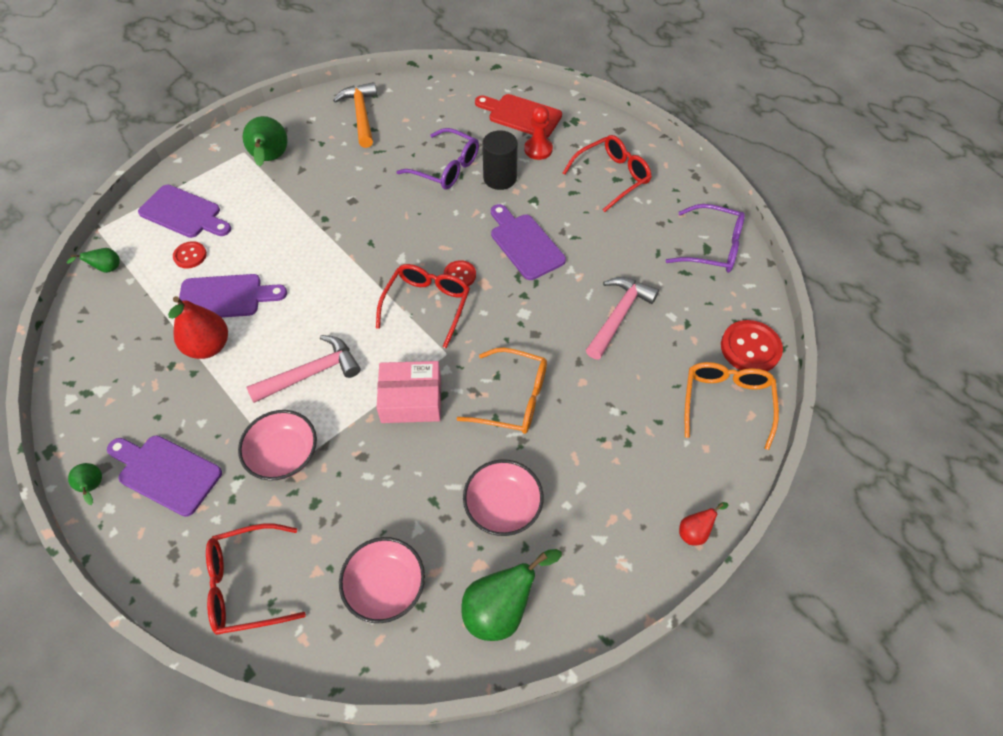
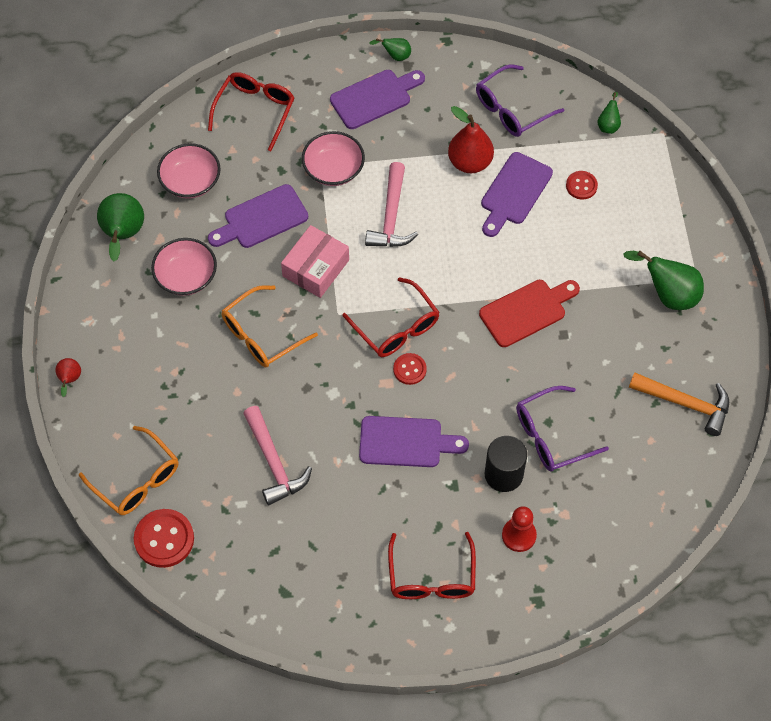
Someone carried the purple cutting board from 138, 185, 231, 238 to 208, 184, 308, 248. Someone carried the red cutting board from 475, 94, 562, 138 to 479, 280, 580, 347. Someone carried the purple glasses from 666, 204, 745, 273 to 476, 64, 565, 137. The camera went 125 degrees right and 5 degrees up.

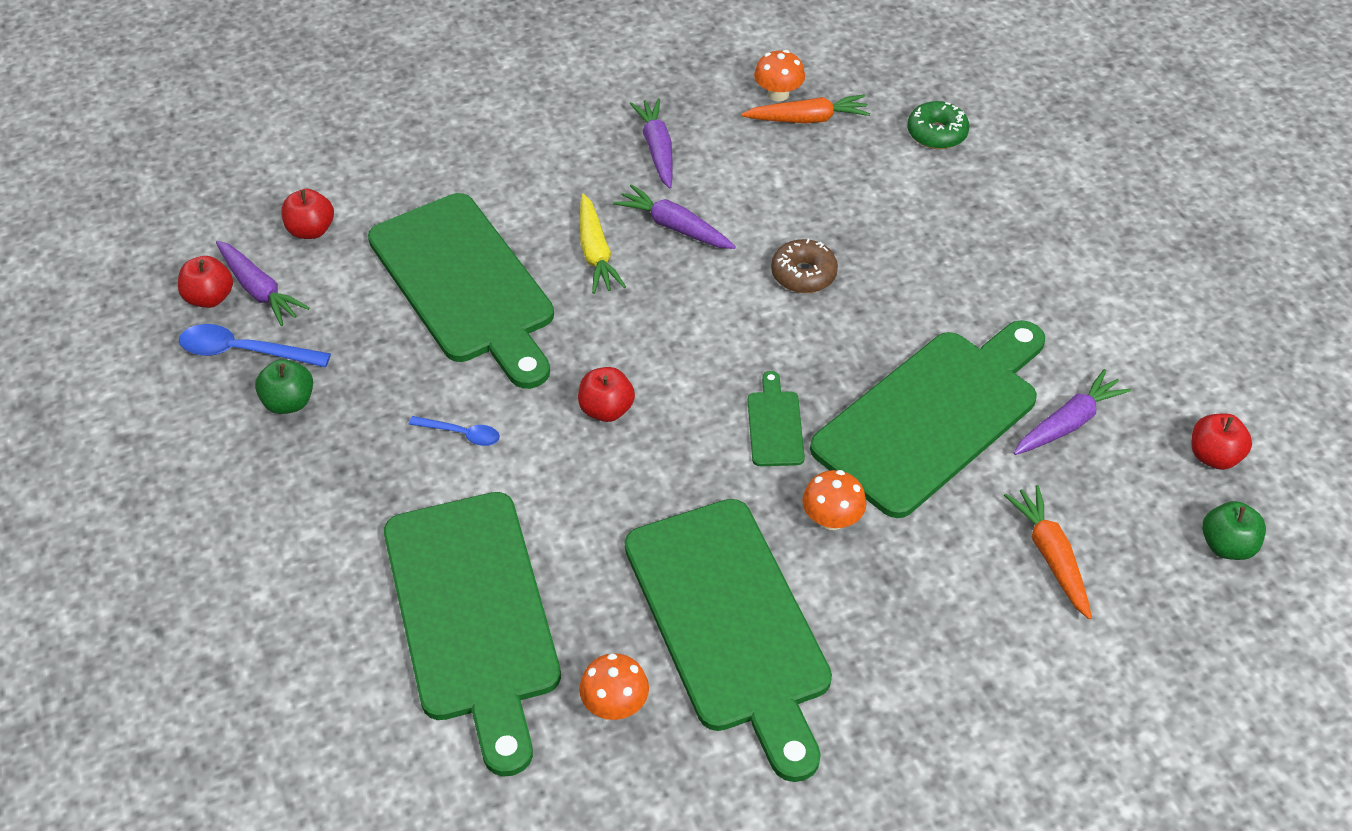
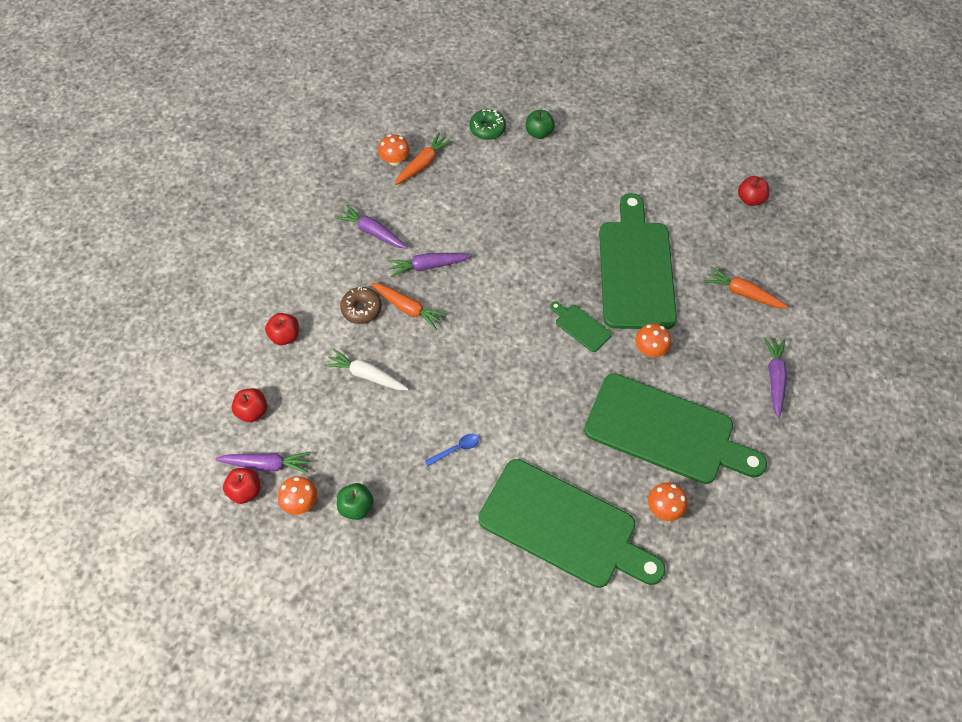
Someone swapped the blue spoon at 179, 324, 331, 367 for the orange mushroom at 278, 476, 317, 515. Someone swapped the green cutting board at 368, 193, 554, 389 for the white carrot at 324, 348, 409, 390. Someone carried the red apple from 578, 367, 635, 422 to 265, 313, 299, 345. Someone repainted the yellow carrot at 580, 193, 626, 294, which became the orange carrot at 370, 283, 447, 330. Someone carried the brown donut from 771, 239, 838, 293 to 340, 287, 382, 324. Someone carried the purple carrot from 1014, 369, 1131, 455 to 764, 337, 787, 418. Someone carried the green apple from 1202, 501, 1266, 560 to 525, 110, 555, 139. The camera went 45 degrees left and 10 degrees up.

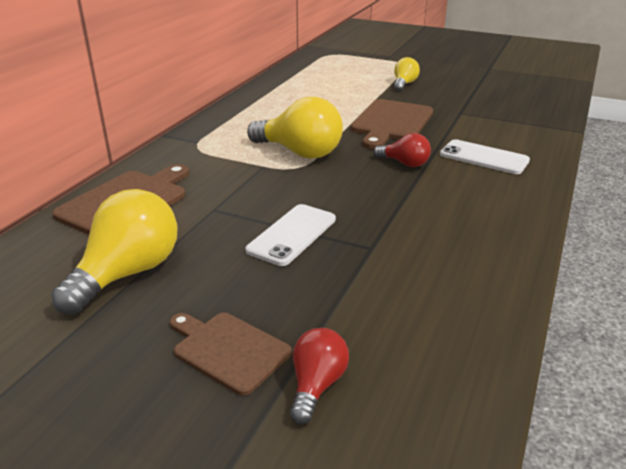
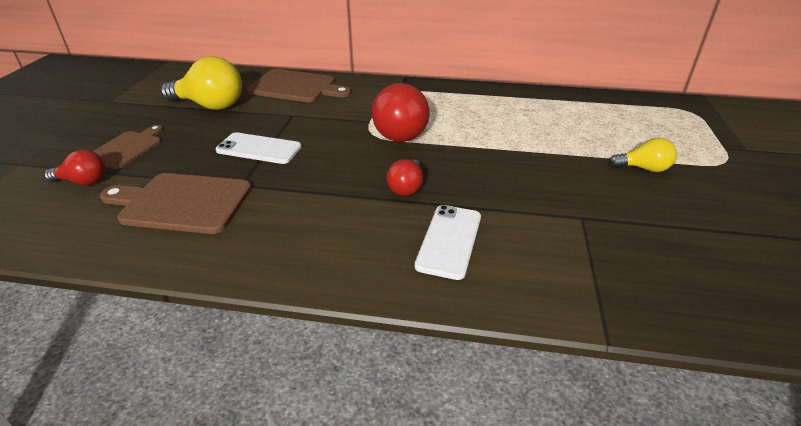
Someone repainted the yellow light bulb at 247, 97, 343, 159, which became the red light bulb at 372, 83, 429, 142. Someone carried the brown cutting board from 351, 99, 433, 149 to 100, 173, 252, 234. The camera went 75 degrees right and 5 degrees up.

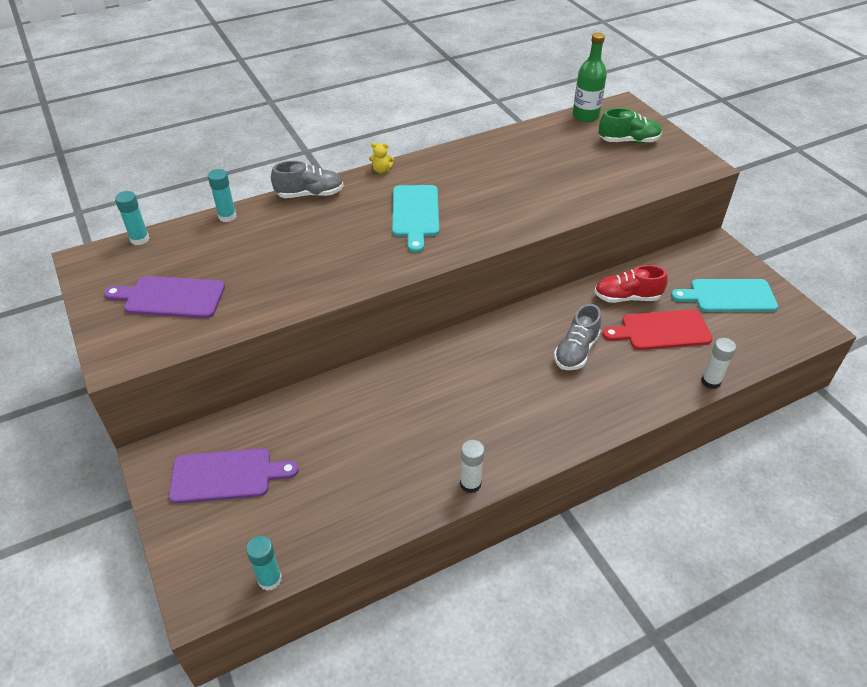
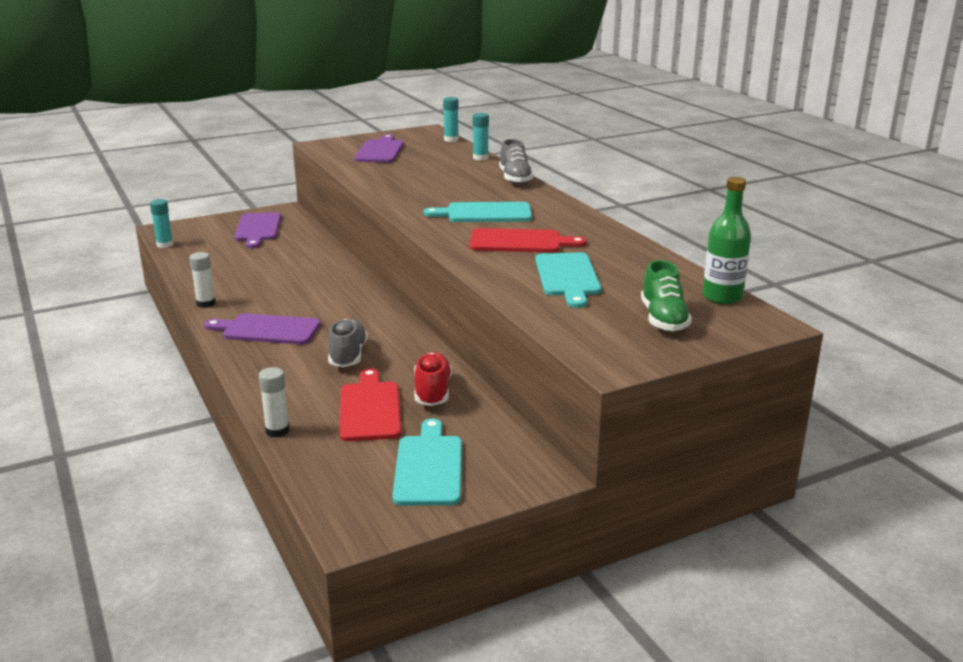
Someone took away the yellow teddy bear at 369, 143, 394, 173. Someone rotated the grey shoe at 554, 304, 601, 370 by 60 degrees clockwise. Someone put down the purple cutting board at 204, 314, 321, 344. Someone put down the red cutting board at 469, 228, 587, 253. Someone put down the turquoise cutting board at 535, 253, 601, 308. The camera went 90 degrees right and 20 degrees down.

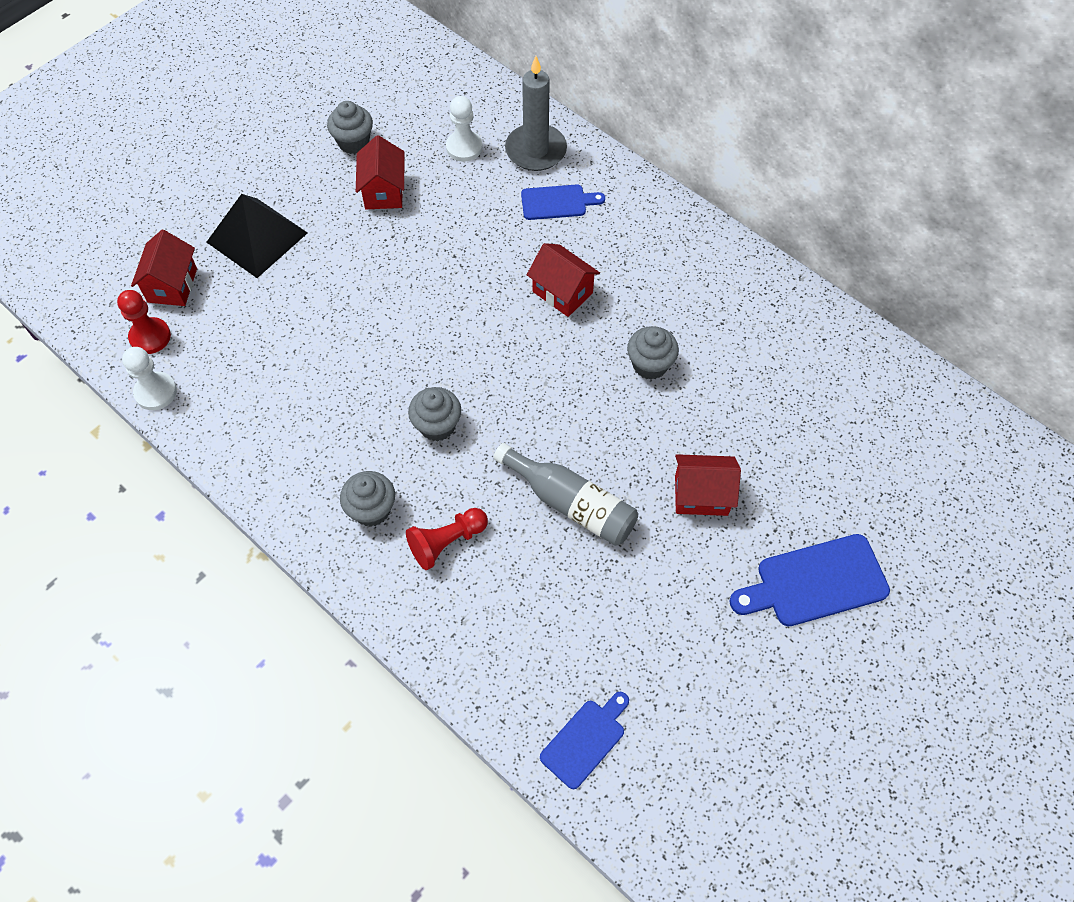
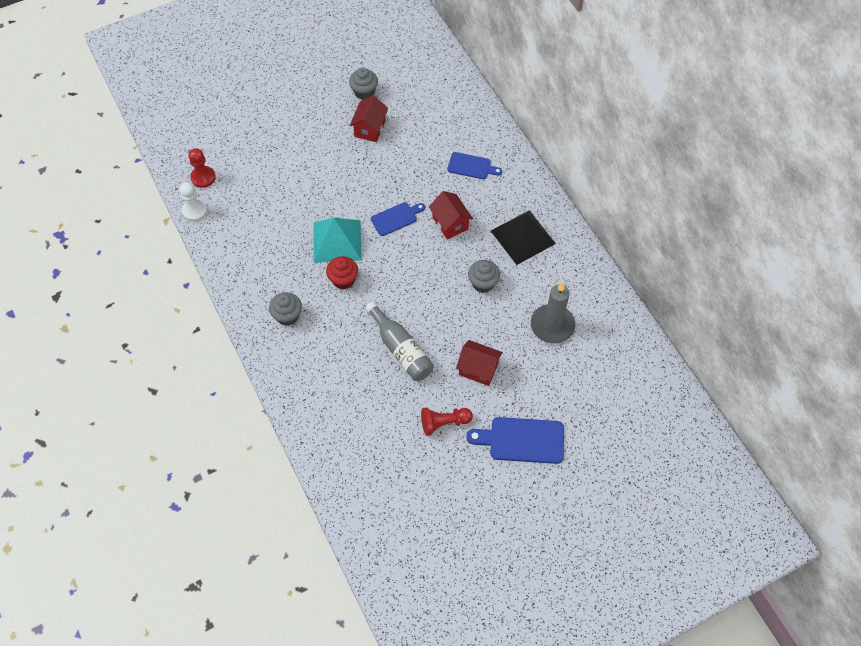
Someone took away the red house at 131, 230, 197, 306. Someone carried the black pyramid from 206, 194, 307, 278 to 491, 210, 556, 265. Someone carried the red pawn from 406, 508, 488, 570 to 421, 407, 473, 436. Someone repainted the grey cupcake at 408, 387, 461, 441, which became the red cupcake at 326, 256, 358, 289. Someone took away the white pawn at 446, 96, 482, 162. Someone carried the grey candle from 505, 56, 567, 171 to 531, 282, 575, 344. Someone carried the blue cutting board from 540, 692, 629, 789 to 371, 202, 425, 236. Someone put down the turquoise pyramid at 314, 218, 362, 263. The camera went 20 degrees right and 0 degrees up.

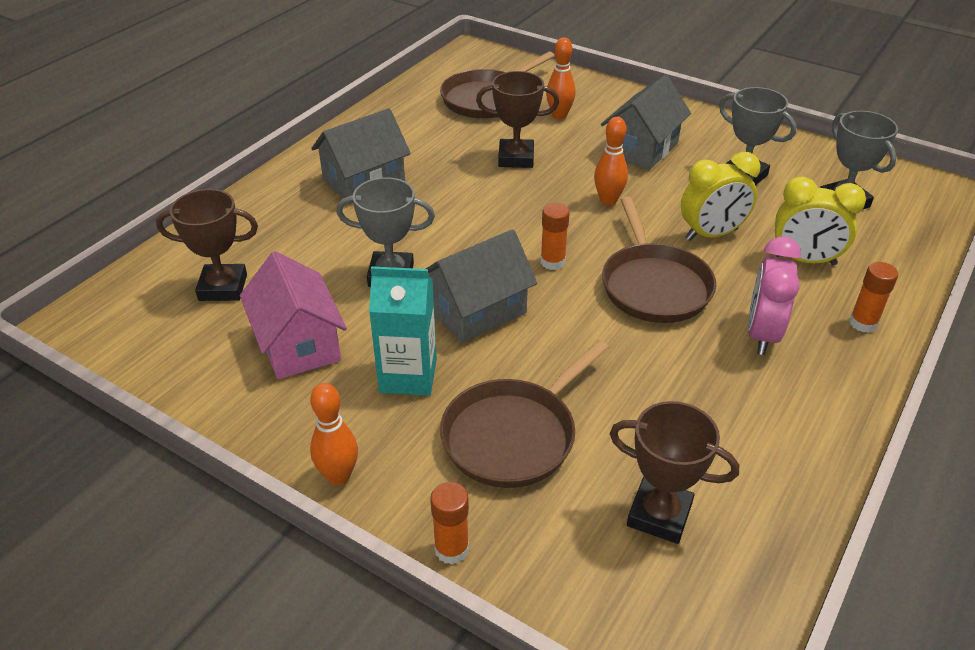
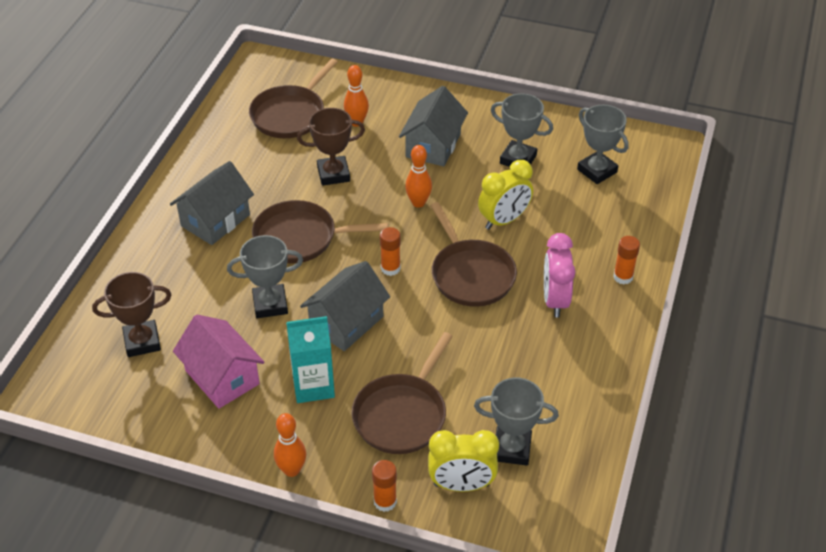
Someone repainted the brown trophy at 610, 401, 739, 544, which became the grey trophy at 474, 377, 559, 465. Someone carried the yellow clock from 775, 177, 866, 266 to 428, 430, 499, 492. Someone put down the brown pan at 252, 200, 388, 264. The camera went 15 degrees left and 5 degrees up.

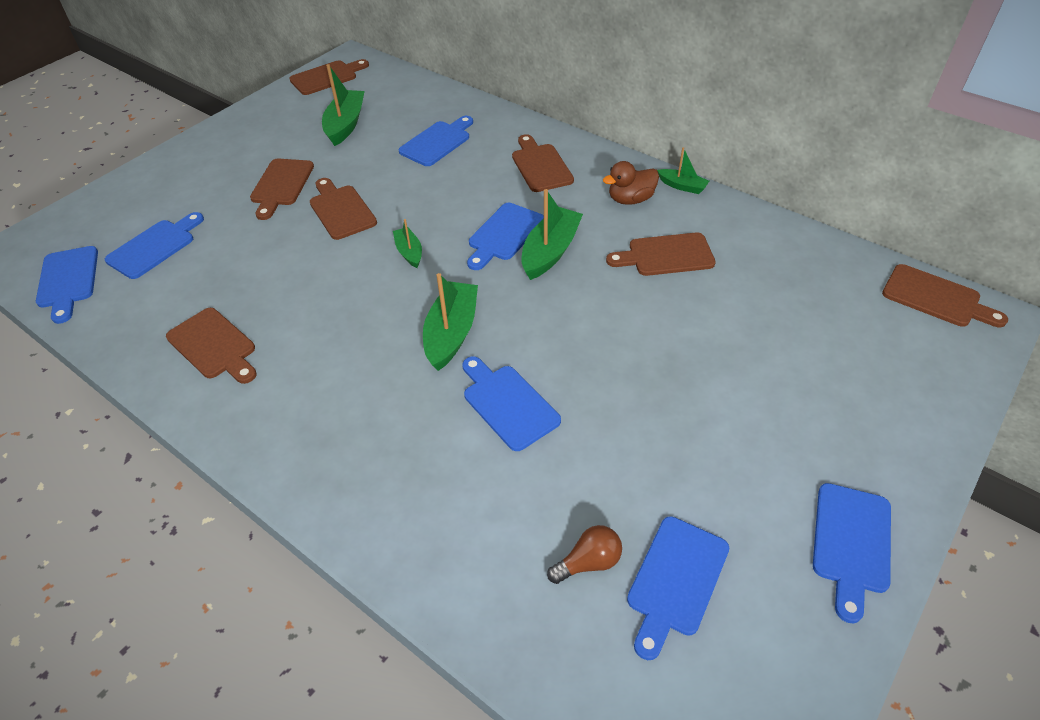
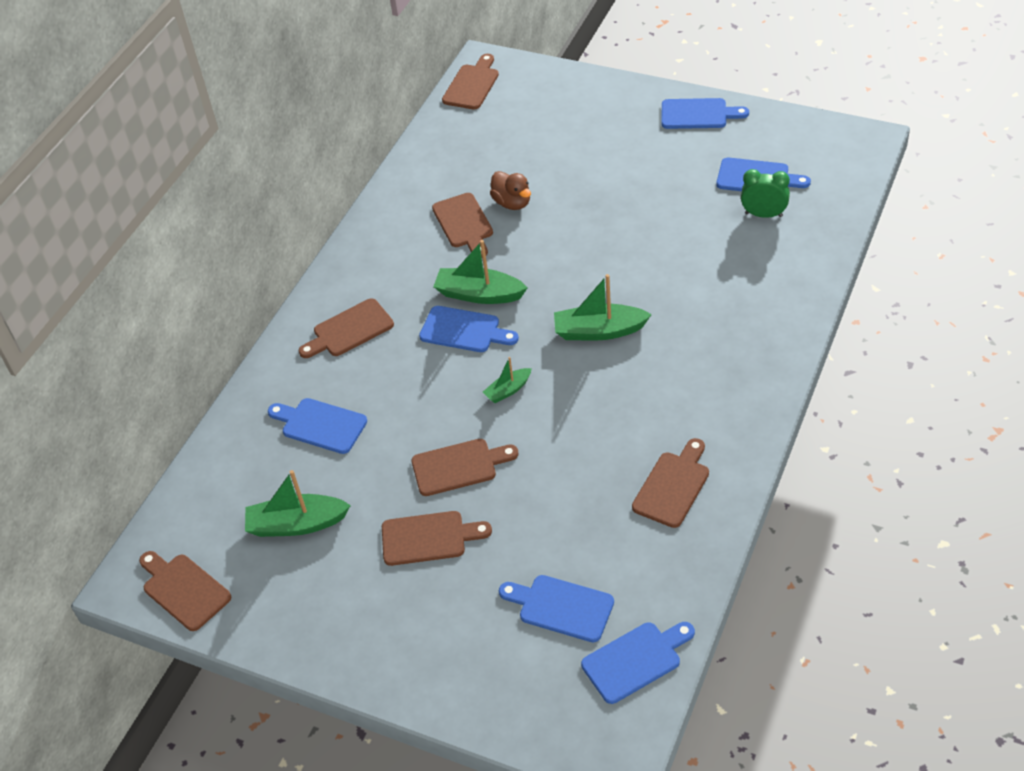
Someone rotated the brown cutting board at 310, 178, 377, 240 by 150 degrees counterclockwise. Someone took away the blue cutting board at 462, 356, 561, 451. Someone swapped the brown light bulb at 547, 525, 622, 584 for the green clock at 741, 169, 790, 218. Someone carried the brown duck from 603, 161, 659, 205 to 490, 171, 531, 210. Someone took away the green boat at 657, 147, 709, 194. The camera went 100 degrees left and 0 degrees up.

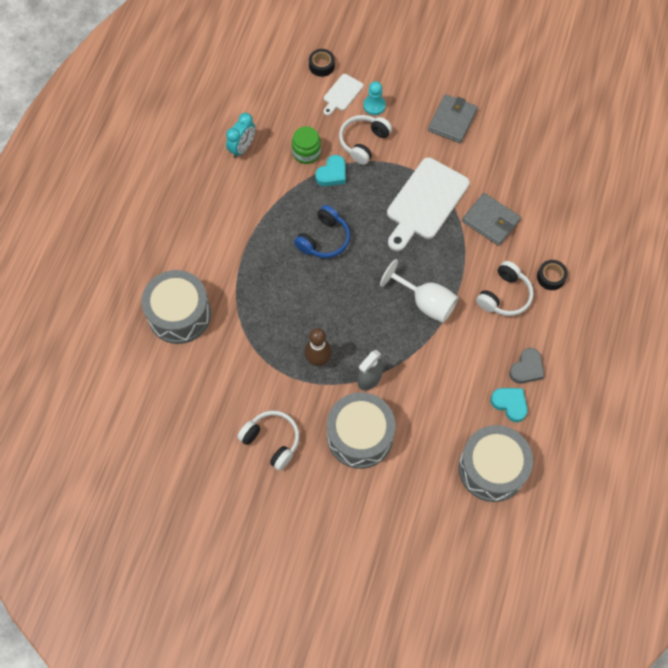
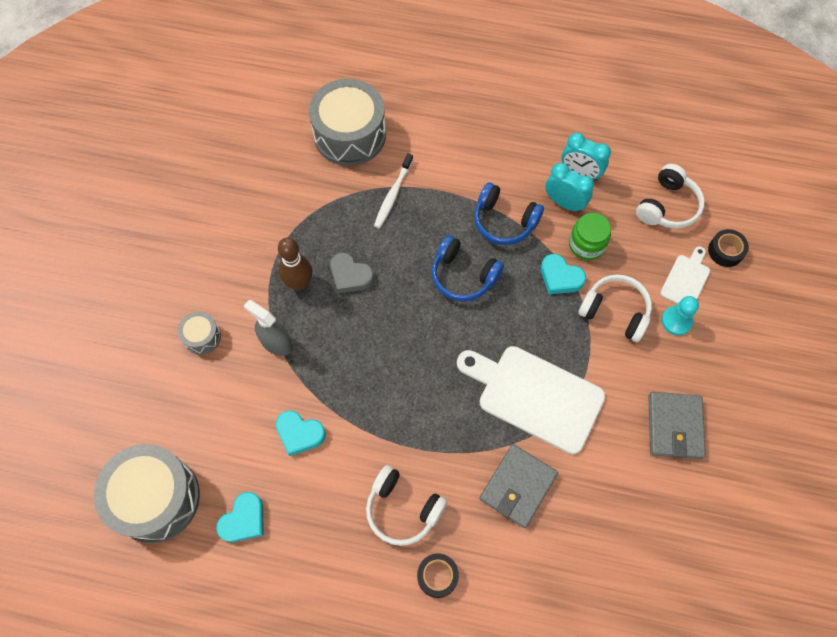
Someone carried the white headphones from 237, 411, 299, 471 to 636, 164, 705, 229. Someone rotated the white cutting board at 323, 74, 363, 116 by 90 degrees clockwise. Someone scaled the grey drum at 327, 392, 395, 469 by 0.46. Someone took away the white goblet at 380, 259, 459, 323. Someone rotated the grey wallet at 428, 94, 478, 143 by 75 degrees clockwise. Someone carried the grey heart from 509, 348, 544, 384 to 330, 253, 374, 293. Someone put down the turquoise heart at 276, 410, 326, 456. Someone put down the white toothbrush at 374, 153, 413, 228. Someone put down the blue headphones at 474, 182, 544, 245. Someone put down the turquoise clock at 545, 163, 594, 212. The camera went 85 degrees right and 0 degrees up.

